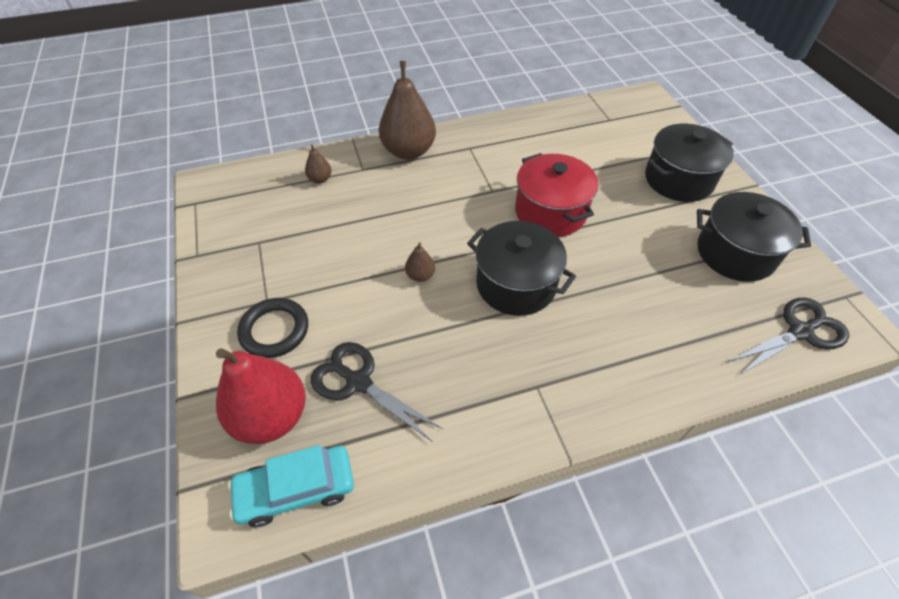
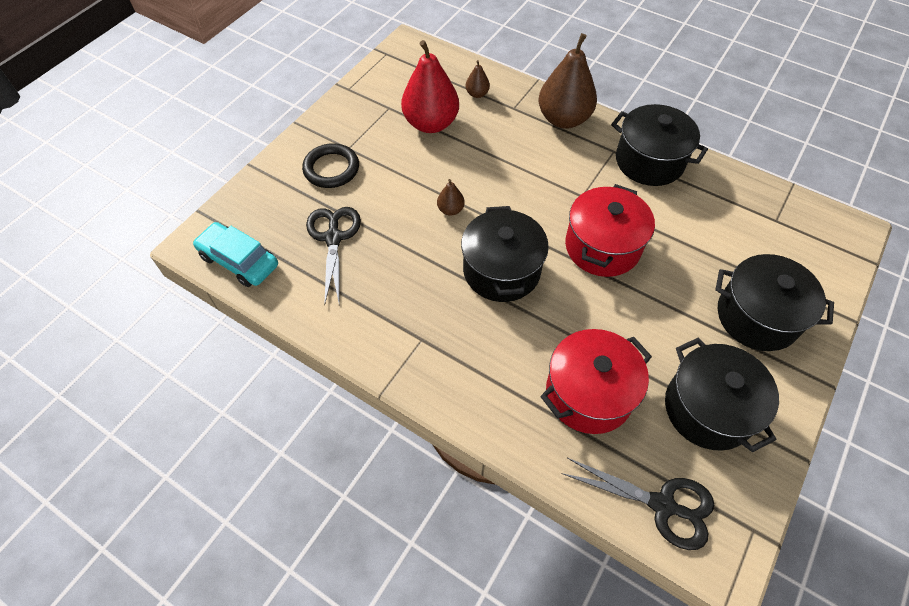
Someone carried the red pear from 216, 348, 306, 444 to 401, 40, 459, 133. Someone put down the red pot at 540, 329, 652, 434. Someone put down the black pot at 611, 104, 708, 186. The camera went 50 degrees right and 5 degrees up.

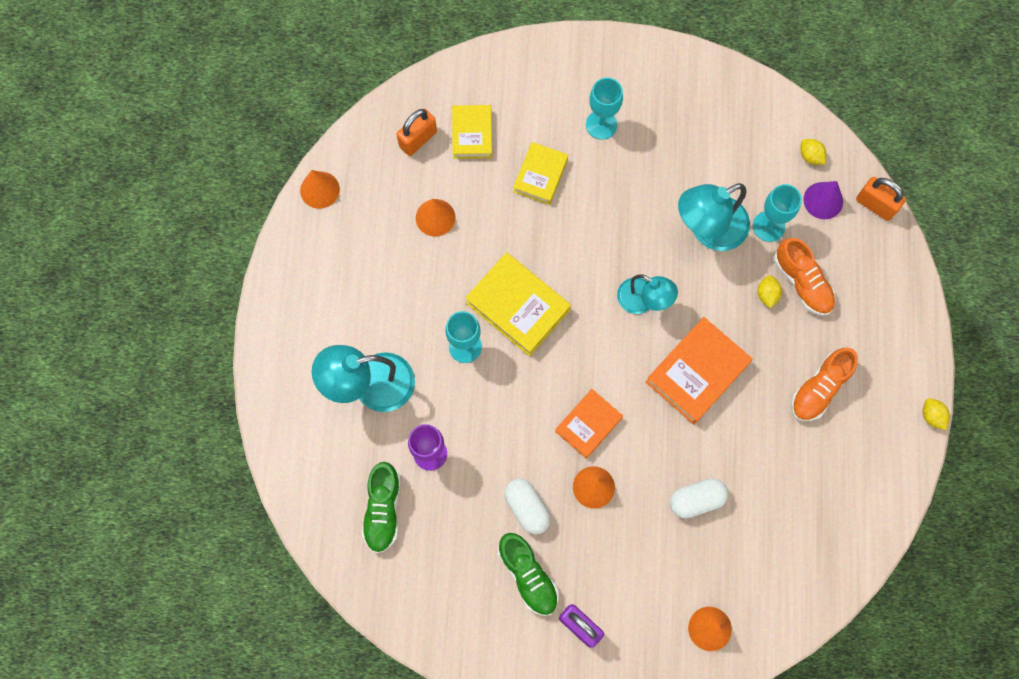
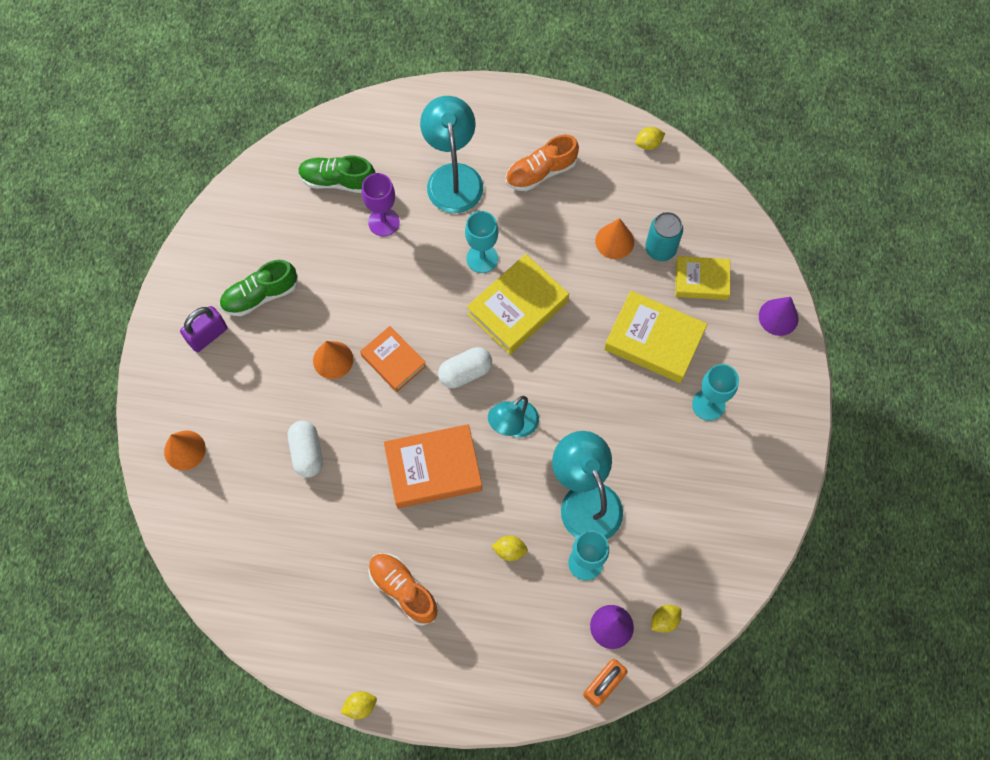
Someone swapped the orange cone at 300, 170, 340, 209 for the yellow lemon at 635, 127, 665, 150. Someone took away the orange padlock at 397, 109, 437, 156. Someone carried the white capsule from 504, 479, 551, 535 to 438, 347, 492, 388. Someone scaled the yellow book at 513, 142, 568, 205 by 1.56. Someone rotated the orange book at 646, 317, 752, 425 by 60 degrees counterclockwise. Someone carried the orange shoe from 774, 238, 836, 316 to 506, 135, 579, 191. Someone put down the turquoise can at 645, 212, 683, 261. Someone put down the purple cone at 759, 297, 799, 336. The camera went 95 degrees right and 5 degrees down.

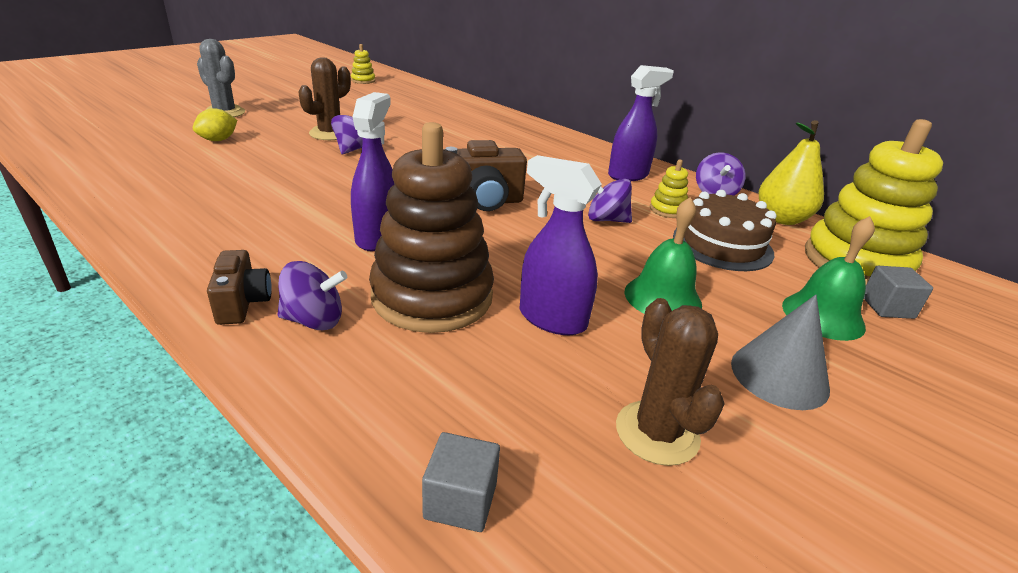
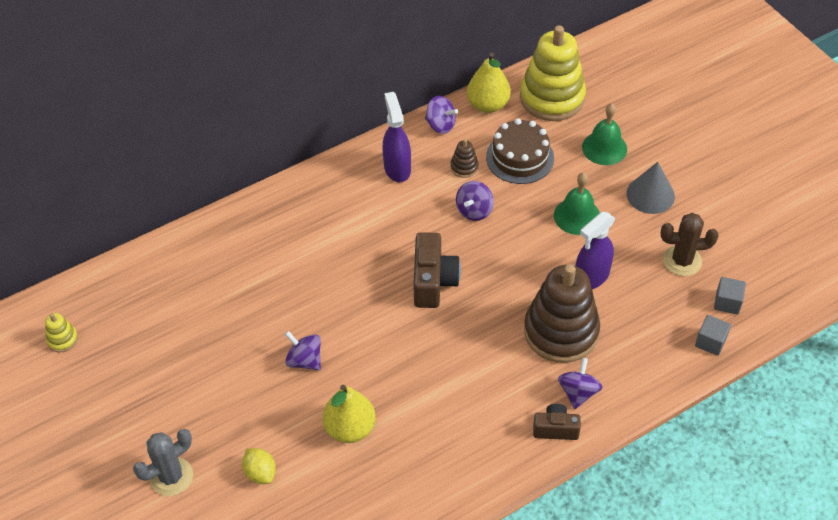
Someone took away the brown cactus at 298, 57, 351, 140. Someone took away the purple spray bottle at 351, 92, 394, 251. Someone repainted the yellow stacking toy at 650, 159, 688, 218, which became the brown stacking toy at 450, 139, 479, 178. Someone carried the grey cube from 864, 266, 933, 319 to 714, 277, 746, 315. Someone put down the yellow pear at 322, 385, 376, 443. The camera went 70 degrees left and 20 degrees up.

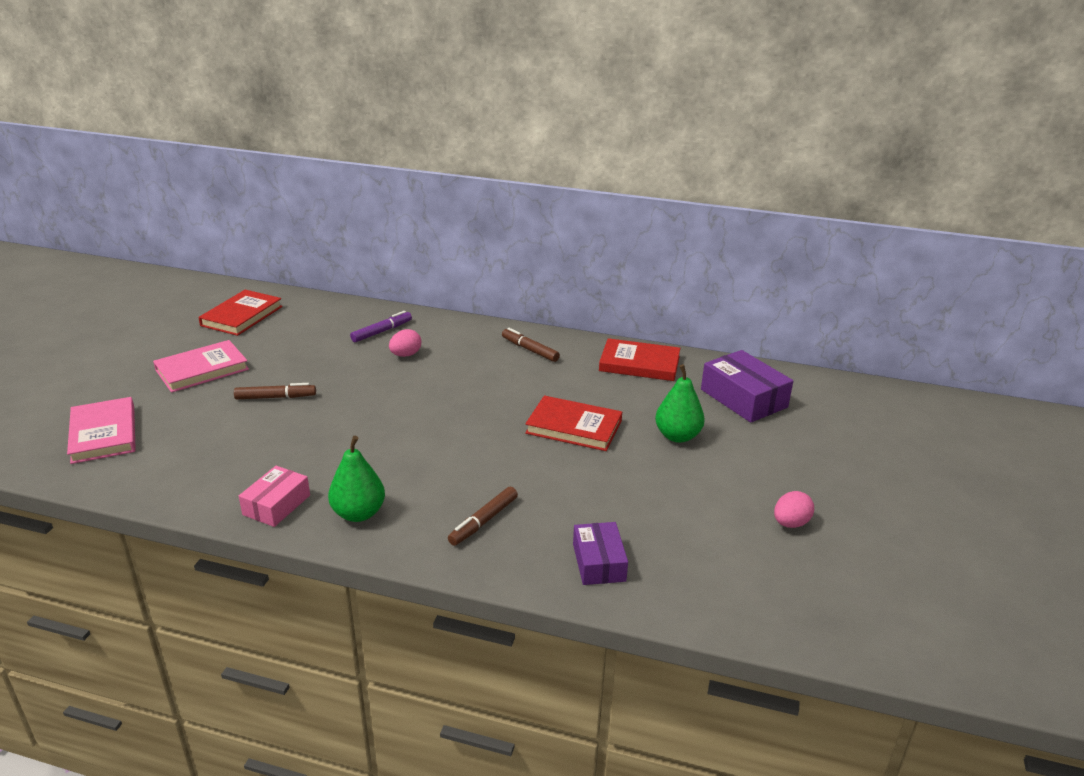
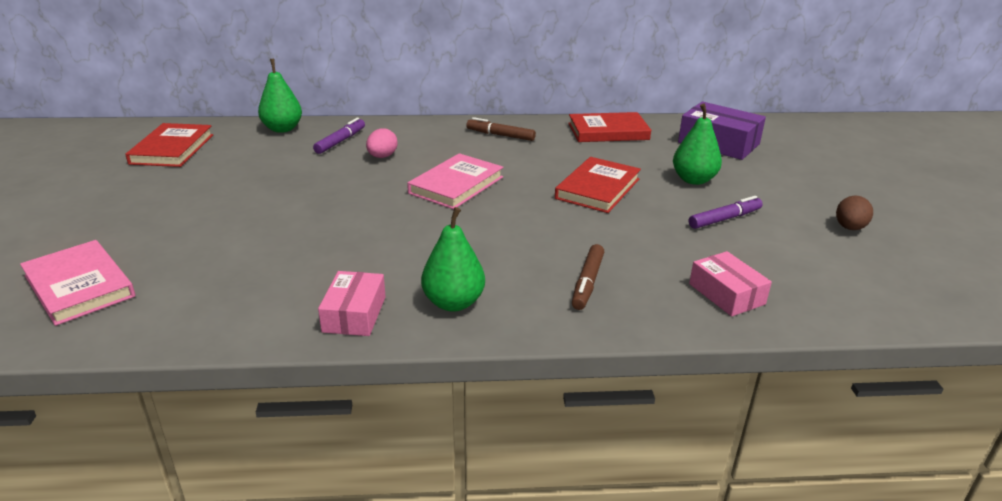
Someone carried the pink book from 153, 340, 249, 393 to 407, 153, 503, 209. Someone took away the brown marker at 234, 383, 316, 399. Someone rotated the red book at 525, 396, 622, 451 by 60 degrees counterclockwise. Someone repainted the purple box at 573, 522, 628, 585, which became the pink box at 689, 251, 772, 316. Someone repainted the pink egg at 774, 491, 814, 528, which became the brown egg at 836, 195, 873, 230. Someone put down the green pear at 258, 59, 302, 133. Someone put down the purple marker at 689, 196, 763, 229. The camera went 20 degrees left and 0 degrees up.

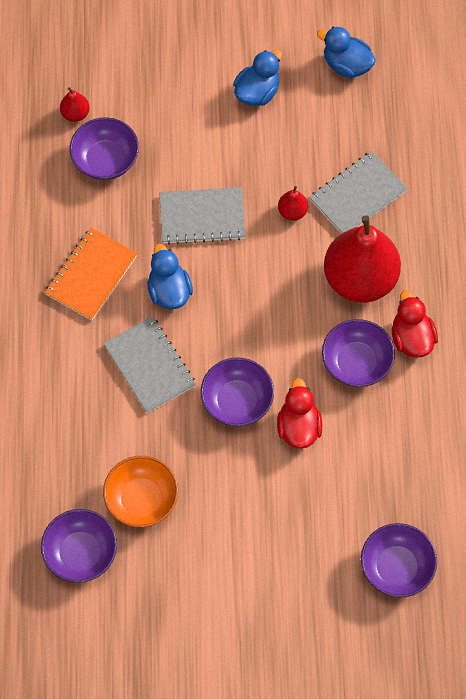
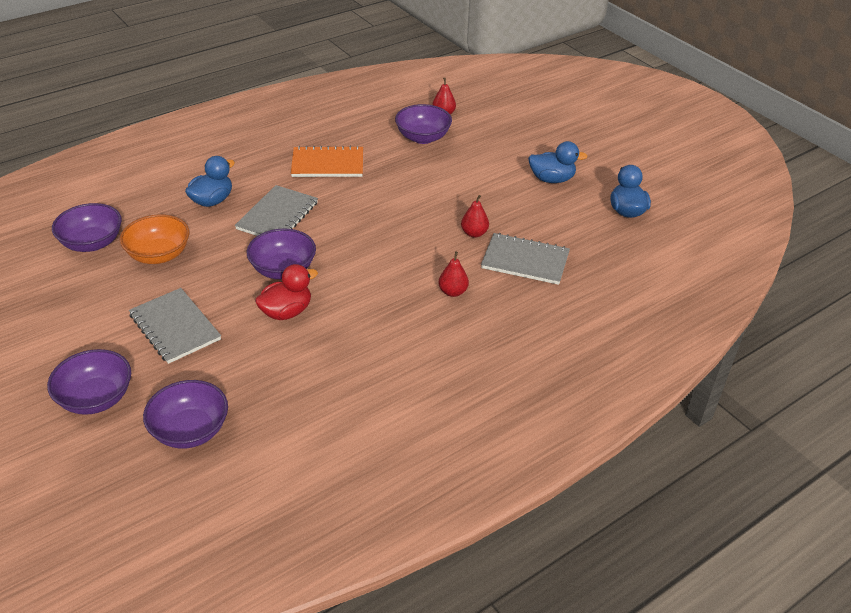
Someone carried the blue duck from 147, 244, 193, 309 to 185, 156, 235, 207. Someone carried the grey notebook from 159, 187, 246, 245 to 129, 288, 221, 364. Someone carried the purple bowl from 322, 319, 395, 387 to 47, 349, 131, 415. Someone scaled the red pear at 324, 215, 401, 303 by 0.41. Someone took away the red duck at 392, 290, 438, 358. The camera went 55 degrees right and 25 degrees down.

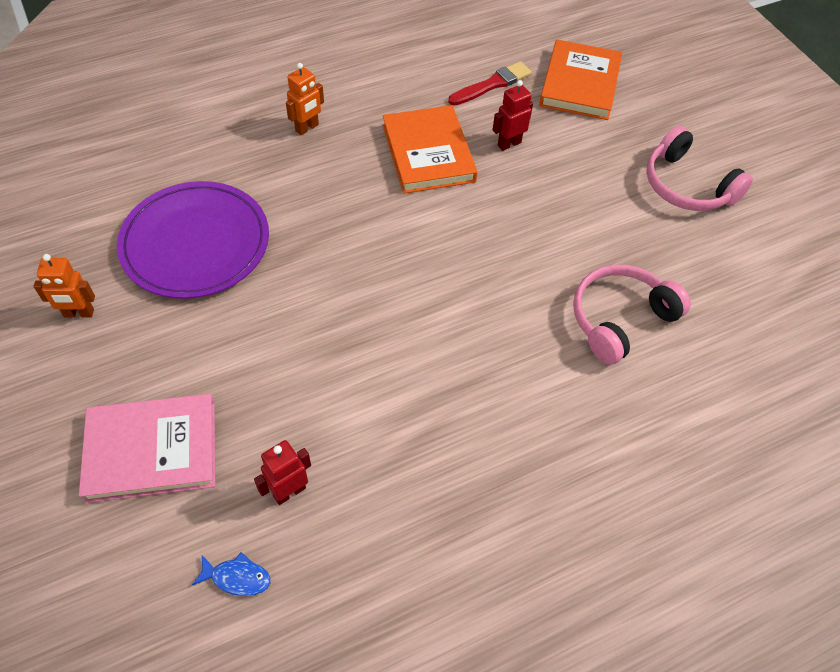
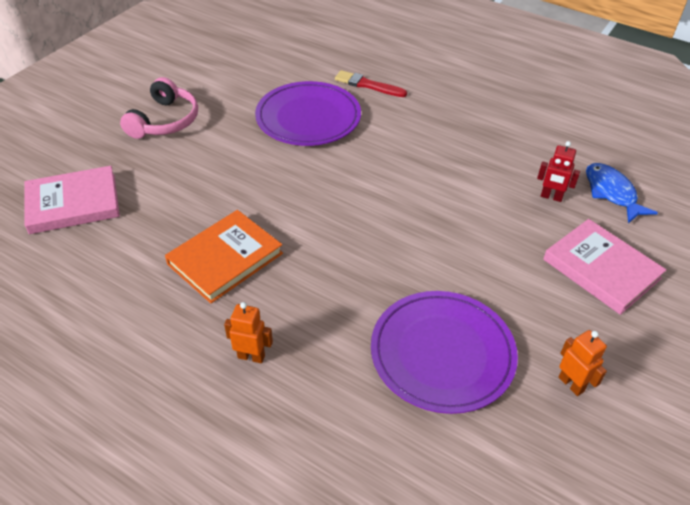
Someone scaled the blue fish at 192, 552, 271, 596 by 1.79. Someone carried the red brush from 448, 61, 532, 106 to 335, 70, 407, 97. Someone took away the red robot at 493, 80, 533, 151. Someone repainted the orange book at 539, 40, 622, 120, which became the pink book at 24, 166, 120, 234. Someone swapped the pink headphones at 573, 265, 691, 365 for the purple plate at 255, 81, 361, 146. The camera went 120 degrees left and 10 degrees down.

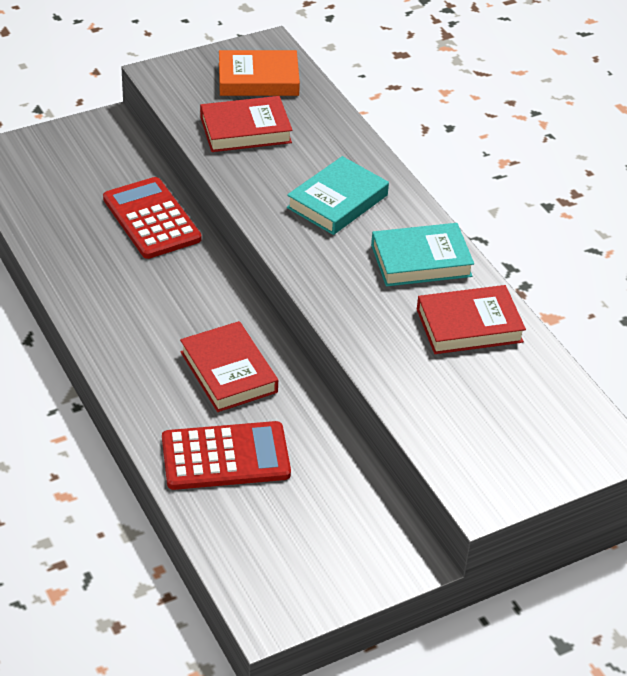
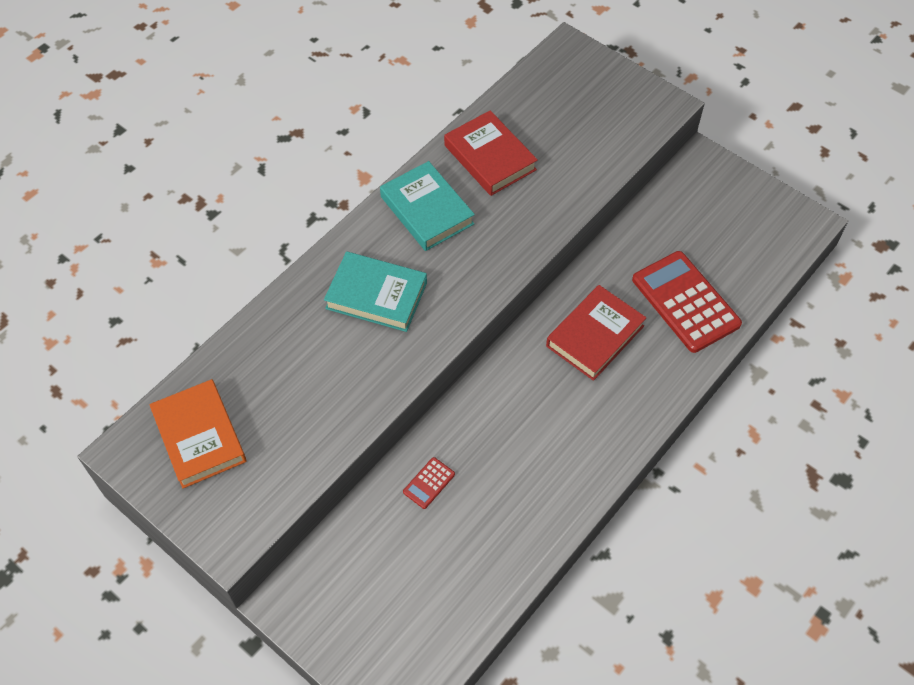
Someone scaled the red calculator at 103, 177, 202, 259 by 0.43. Someone took away the red book at 200, 96, 293, 152. The camera went 110 degrees left and 15 degrees up.

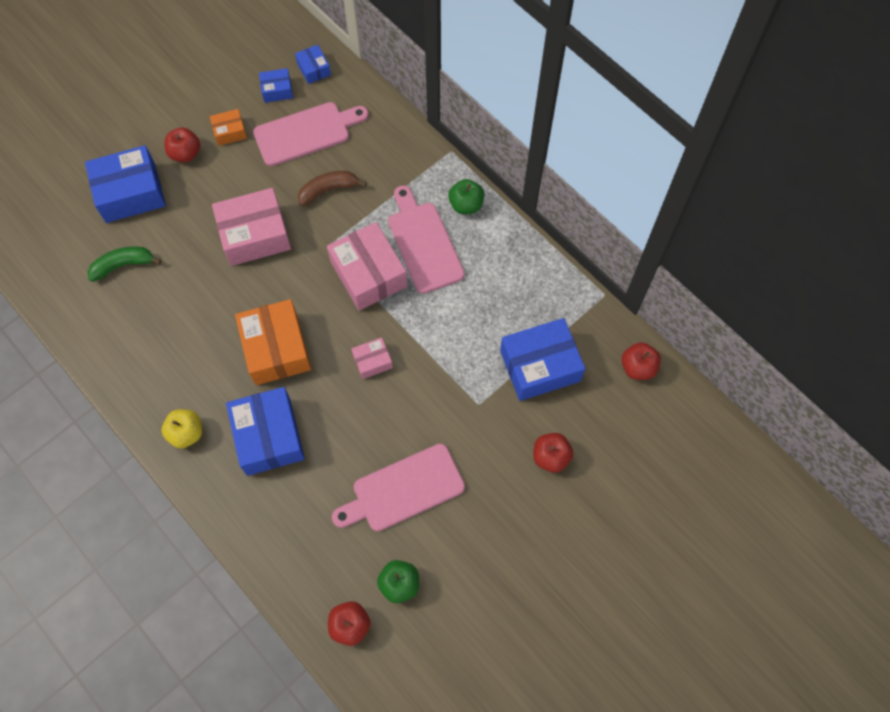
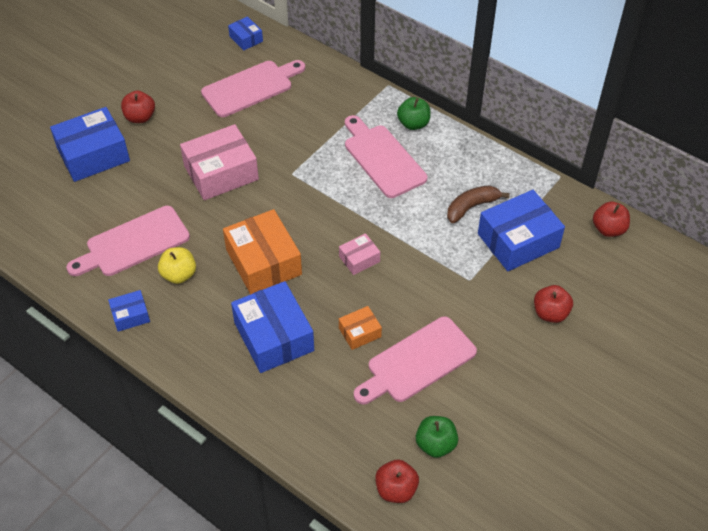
Someone took away the green banana at 88, 246, 162, 282. Someone carried the yellow apple from 161, 409, 202, 448 to 158, 247, 196, 284. Someone carried the orange box from 210, 109, 247, 146 to 339, 306, 382, 350. Someone carried the blue box from 259, 68, 293, 103 to 108, 290, 150, 332. Someone carried the brown banana from 298, 171, 367, 206 to 447, 185, 510, 223. Someone took away the pink box at 327, 222, 408, 311. Someone put down the pink cutting board at 66, 206, 190, 276. The camera went 10 degrees left and 15 degrees down.

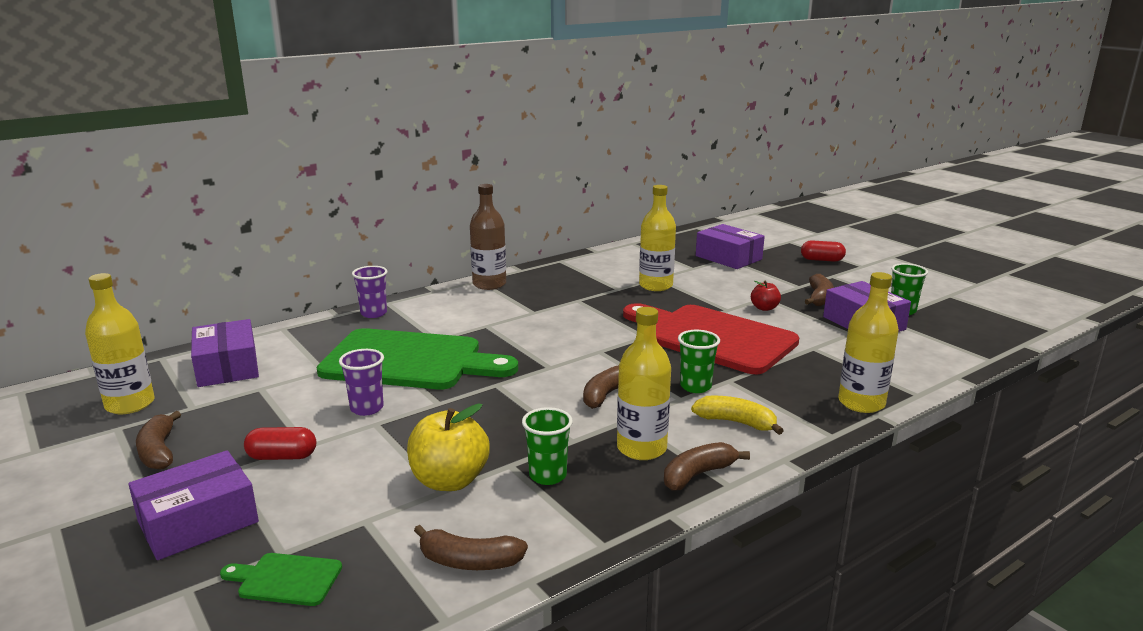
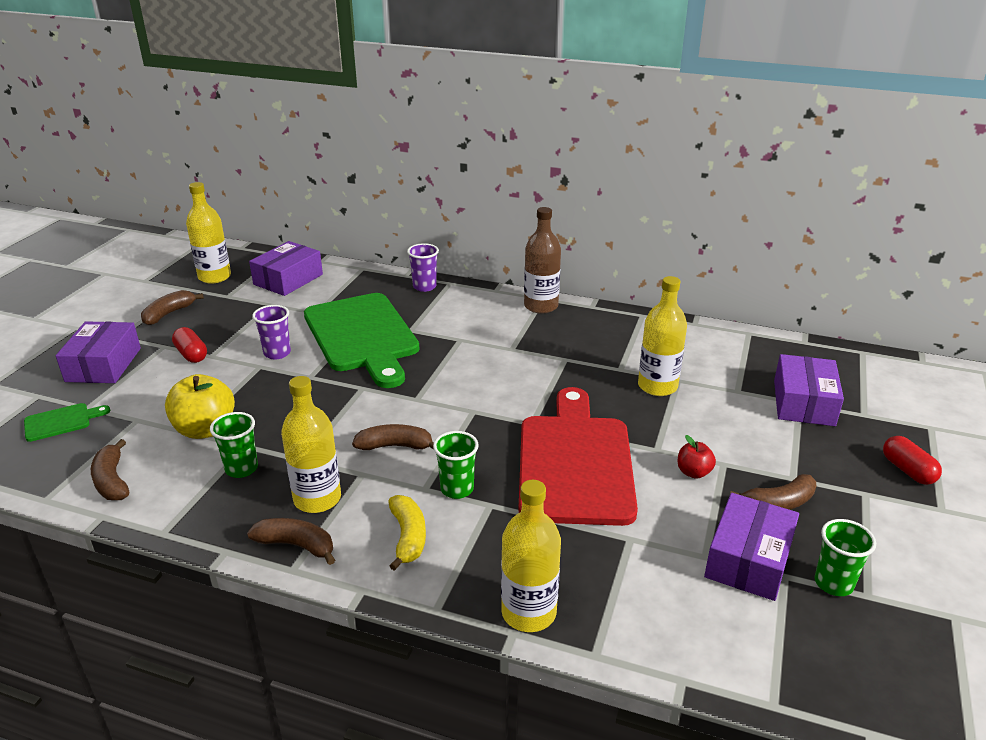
Someone rotated the purple box at 128, 450, 259, 560 by 75 degrees clockwise. Someone rotated the green cutting board at 220, 553, 342, 606 by 90 degrees clockwise. The camera went 55 degrees right and 10 degrees up.

